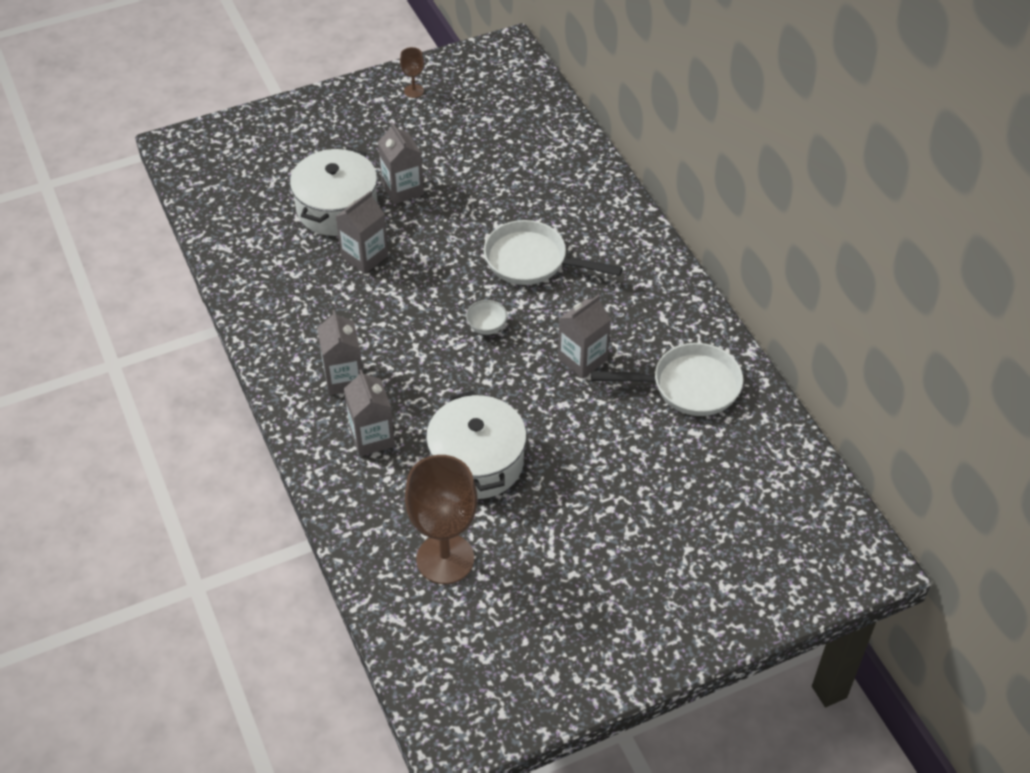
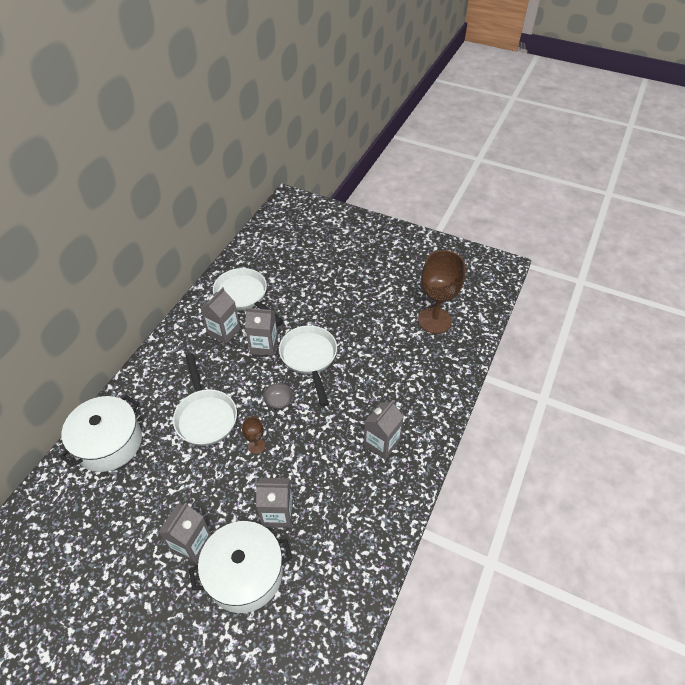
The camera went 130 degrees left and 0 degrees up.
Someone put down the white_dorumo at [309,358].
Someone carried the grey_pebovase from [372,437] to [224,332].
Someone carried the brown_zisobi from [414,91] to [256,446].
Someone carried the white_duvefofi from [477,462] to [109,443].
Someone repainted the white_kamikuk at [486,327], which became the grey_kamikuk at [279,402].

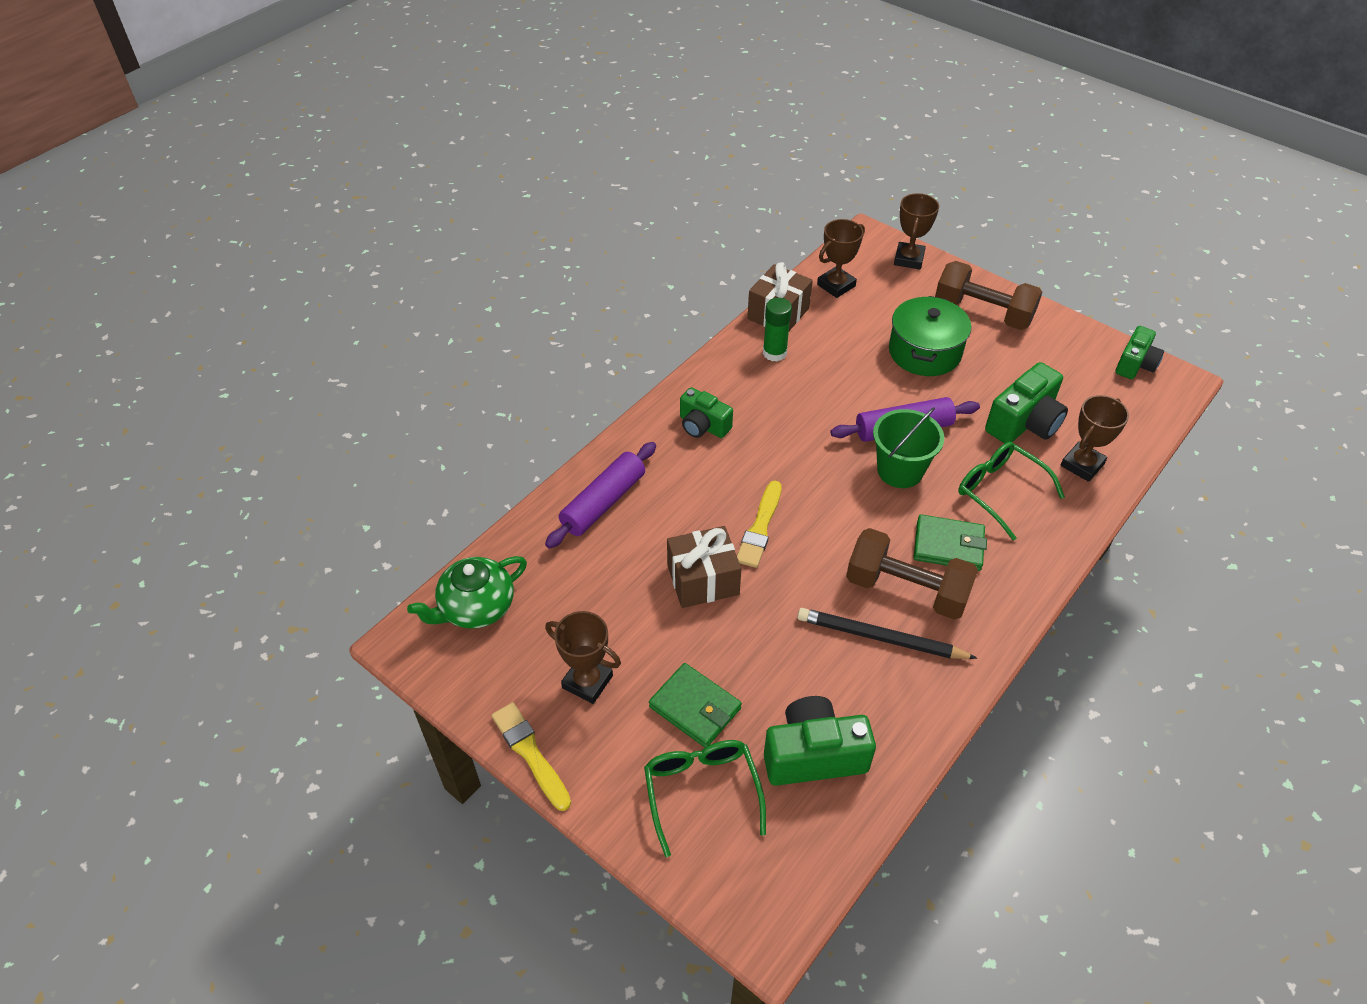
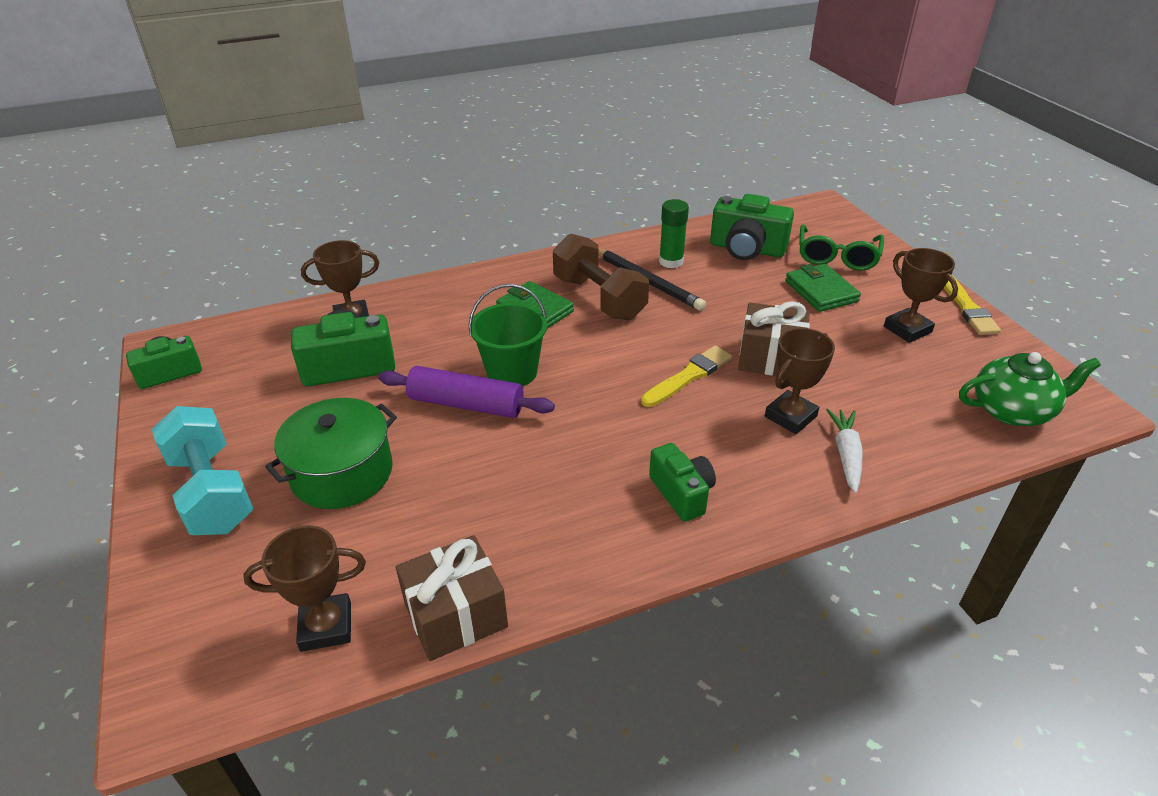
The camera went 150 degrees left and 10 degrees down.
Someone took away the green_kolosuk at [999,491].
Someone carried the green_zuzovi from [774,353] to [671,261].
Someone carried the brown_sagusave from [909,259] to [790,416].
Someone swapped the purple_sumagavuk at [603,502] for the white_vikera at [846,455].
Someone repainted the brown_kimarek at [982,313], which became the turquoise_kimarek at [212,491].

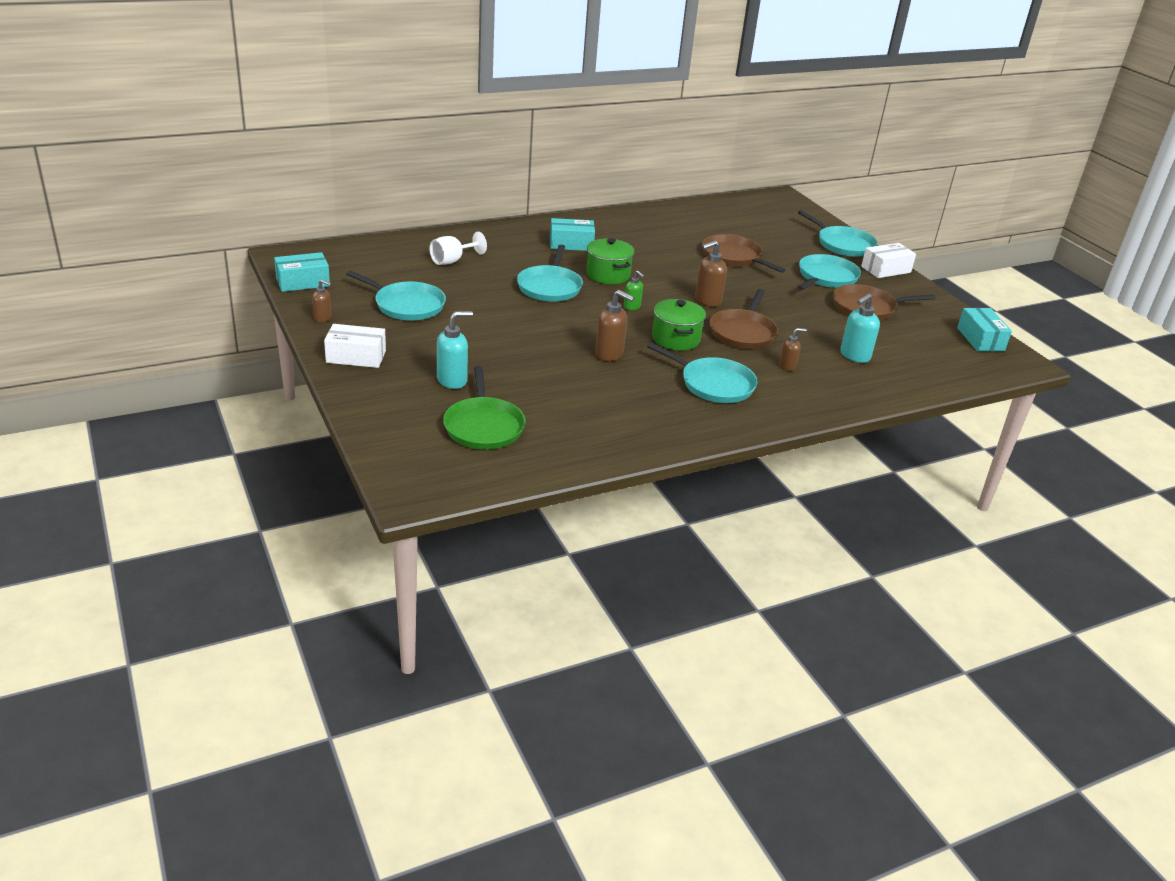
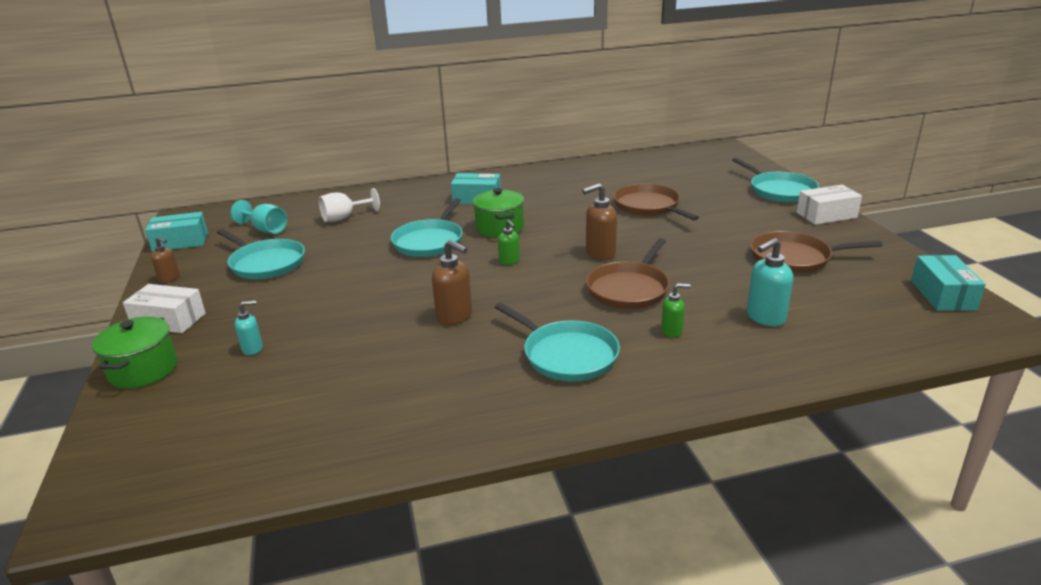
The camera went 15 degrees right and 5 degrees down.
Someone took away the green_dorumo at [483,426].
Someone took away the turquoise_dorumo at [826,277].
Someone put down the turquoise_zisobi at [266,230].
Someone carried the green_duvefofi from [676,339] to [143,370].
Someone repainted the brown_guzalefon at [787,366], which became the green_guzalefon at [672,331].
Someone scaled the turquoise_guzalefon at [452,380] by 0.61.

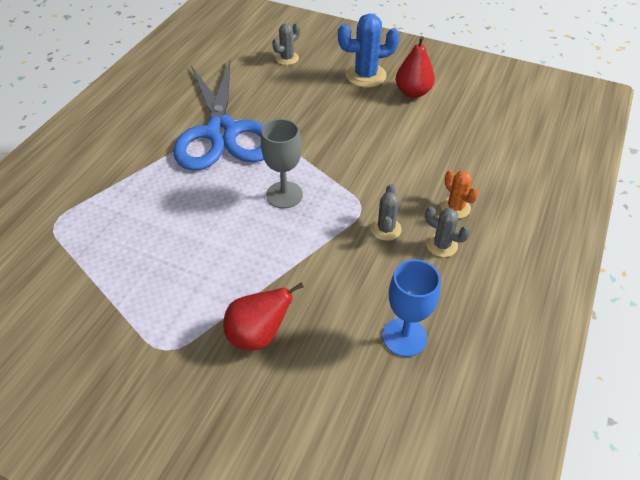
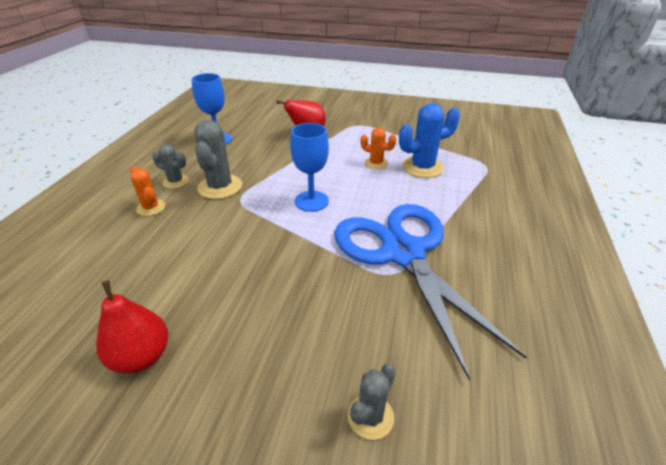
The camera went 170 degrees right and 10 degrees down.
Someone put down the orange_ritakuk at [376,163].
Someone carried the blue_ritakuk from [366,75] to [422,167].
Someone repainted the grey_zisobi at [284,195], which became the blue_zisobi at [311,201].
Someone scaled the grey_ritakuk at [386,229] by 1.69.

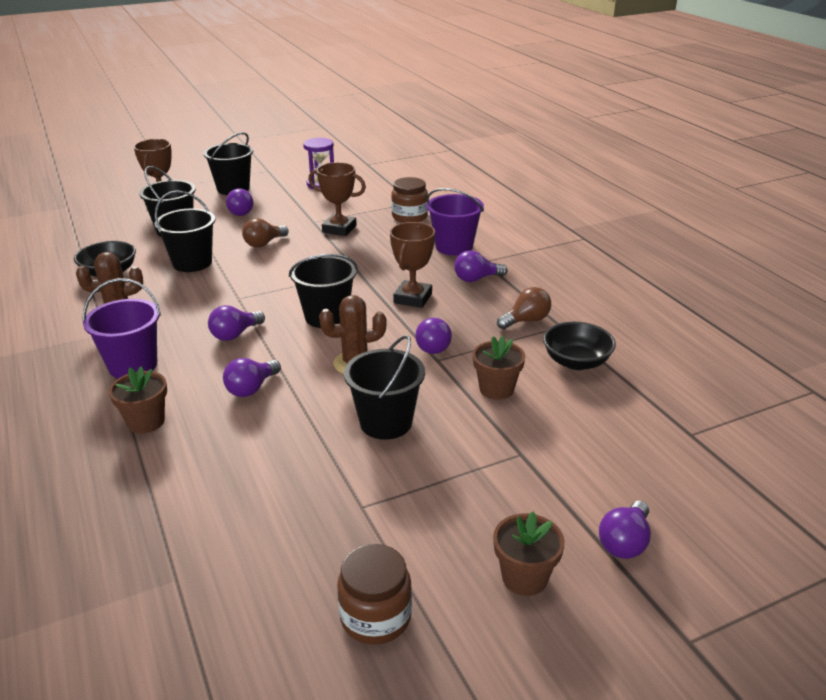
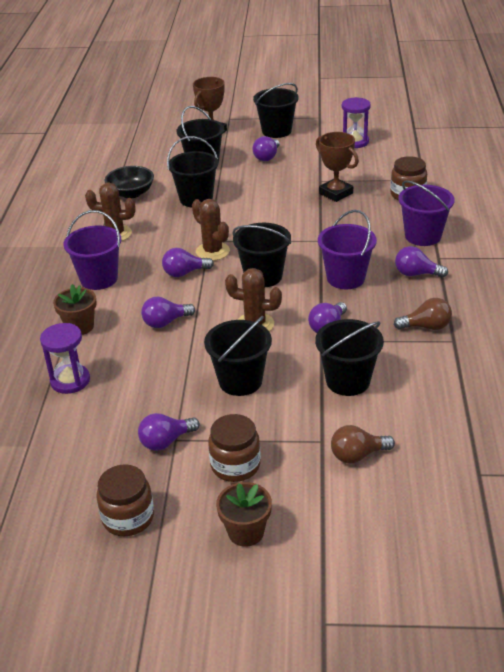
The camera went 30 degrees right and 5 degrees up.
Someone took away the black_kamikuk at [576,362].
Someone put down the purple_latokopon at [70,381].
Someone put down the brown_ritakuk at [212,251].
Someone put down the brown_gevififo at [235,465].
Someone carried the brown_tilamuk from [264,243] to [357,455].
Someone carried the purple_tilamuk from [624,542] to [166,441].
Someone swapped the brown_sagusave at [413,298] for the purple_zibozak at [346,278].
Someone swapped the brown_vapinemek at [496,389] for the black_zibozak at [348,381].

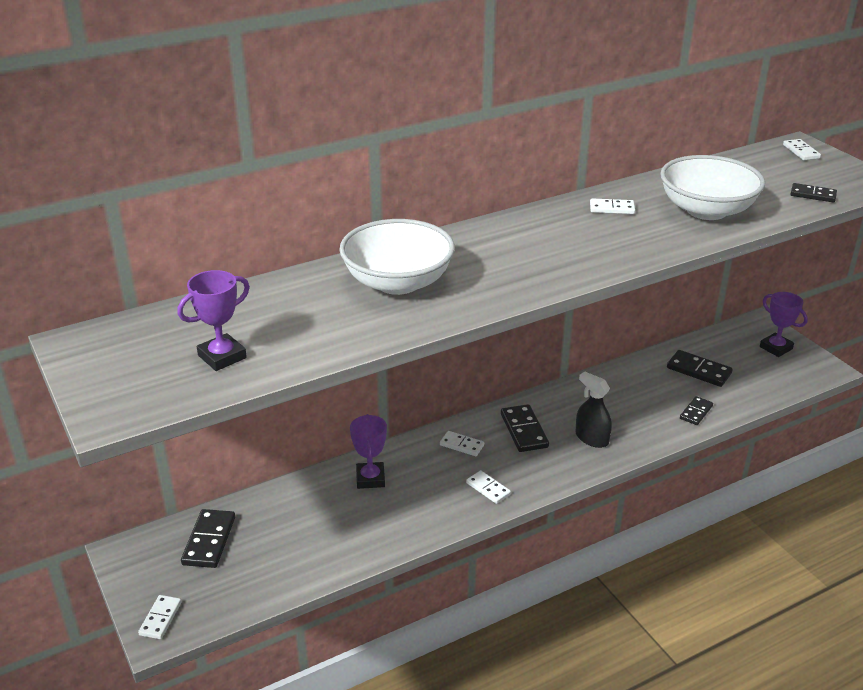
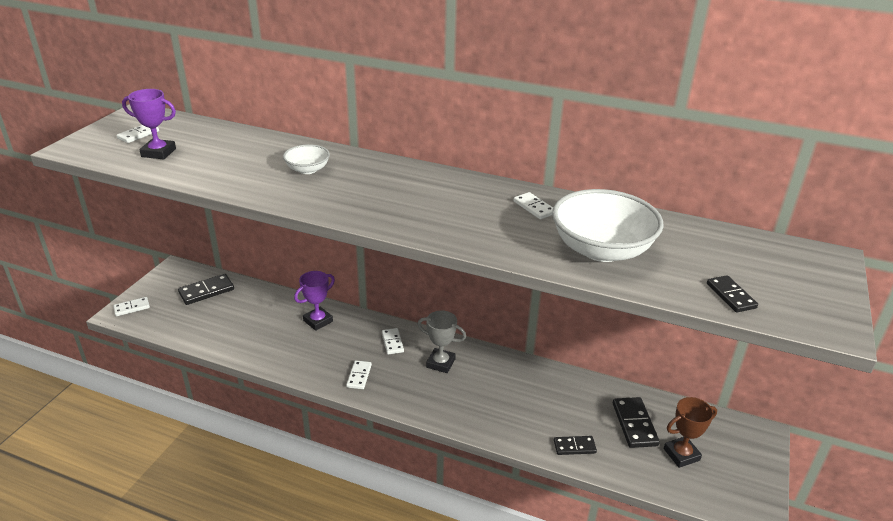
The camera went 50 degrees right and 0 degrees up.
Someone took away the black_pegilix at [591,438].
Someone took away the purple_sagusave at [776,348].
Someone put down the brown_sagusave at [681,454].
Someone carried the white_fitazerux from [801,152] to [138,135].
Someone swapped the black_fitazerux at [524,430] for the grey_sagusave at [440,363].
Someone scaled the white_kamikuk at [398,282] by 0.50.

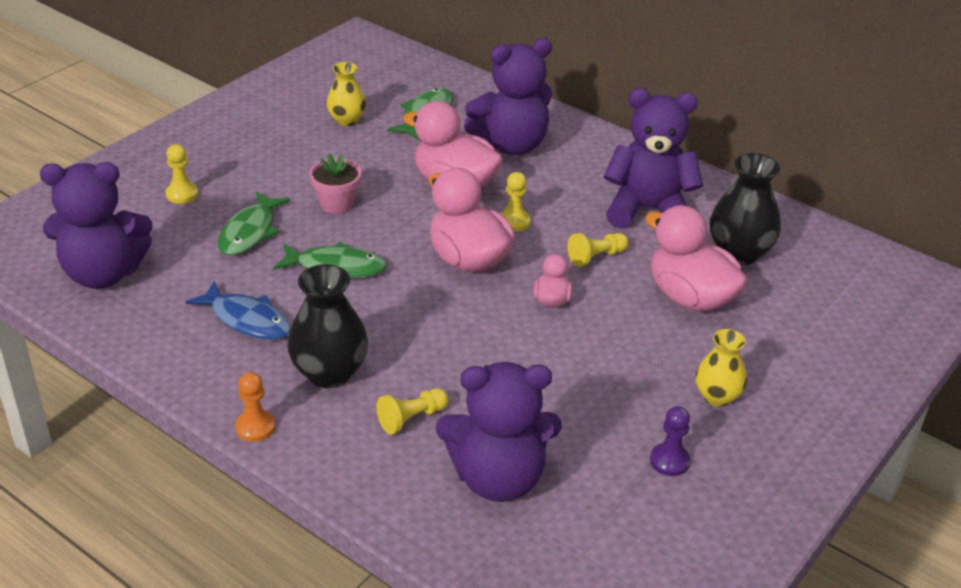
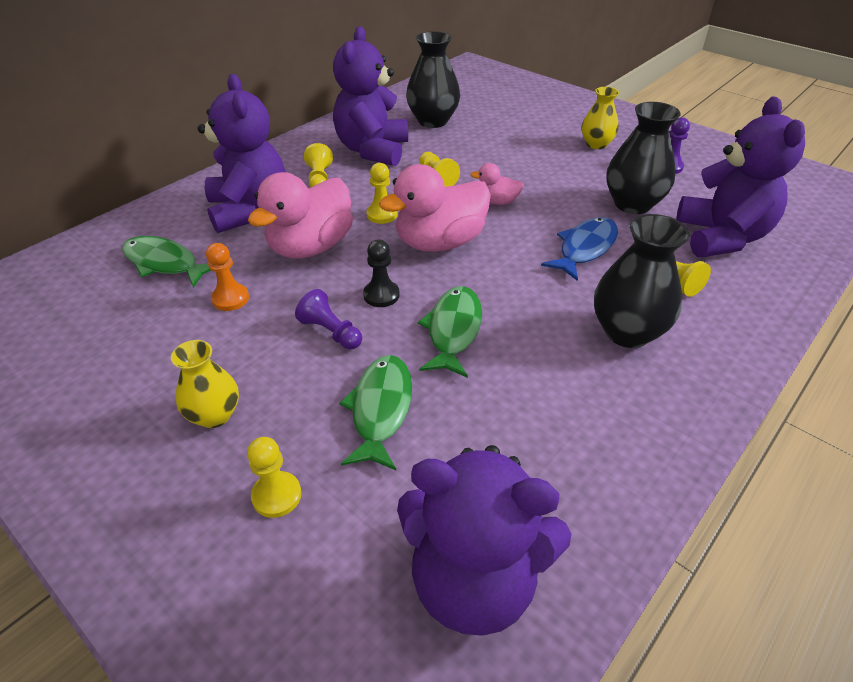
The camera went 85 degrees left and 5 degrees up.
Someone took away the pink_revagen at [690,297].
Someone put down the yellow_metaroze at [319,179].
Someone put down the black_metaroze at [381,295].
Someone put down the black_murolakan at [632,204].
Someone carried the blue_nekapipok from [247,320] to [585,248].
Someone carried the orange_metaroze from [255,427] to [230,298].
Someone carried the yellow_murolakan from [347,120] to [214,415].
Someone swapped the pink_vapinemek at [337,203] for the purple_metaroze at [331,332].
Someone rotated the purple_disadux at [103,274] by 105 degrees clockwise.
Someone rotated the green_nekapipok at [250,232] by 105 degrees counterclockwise.

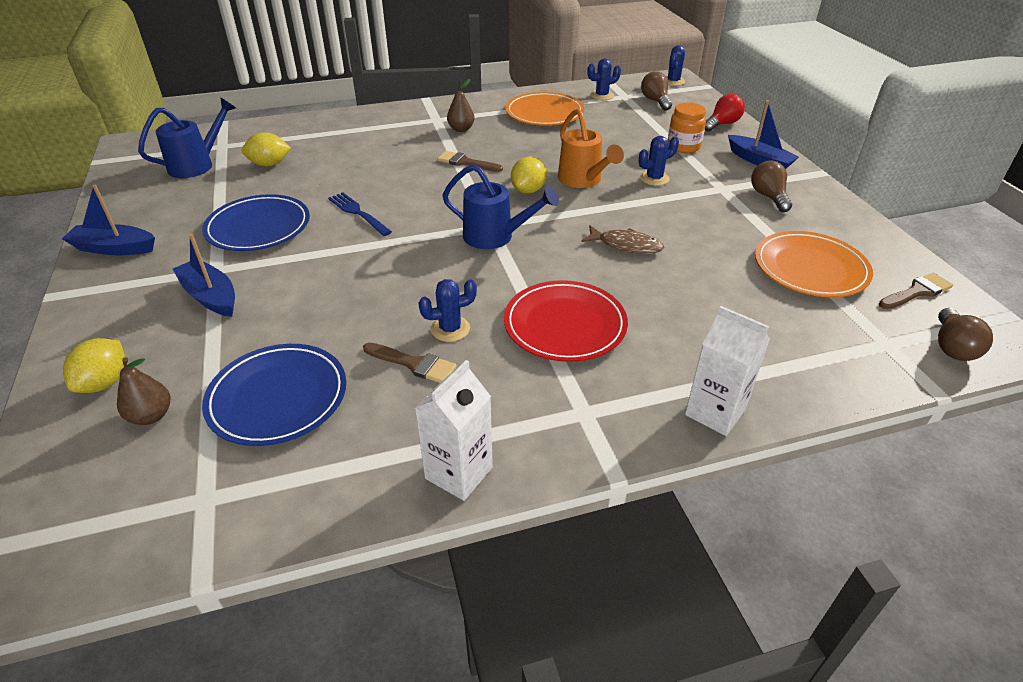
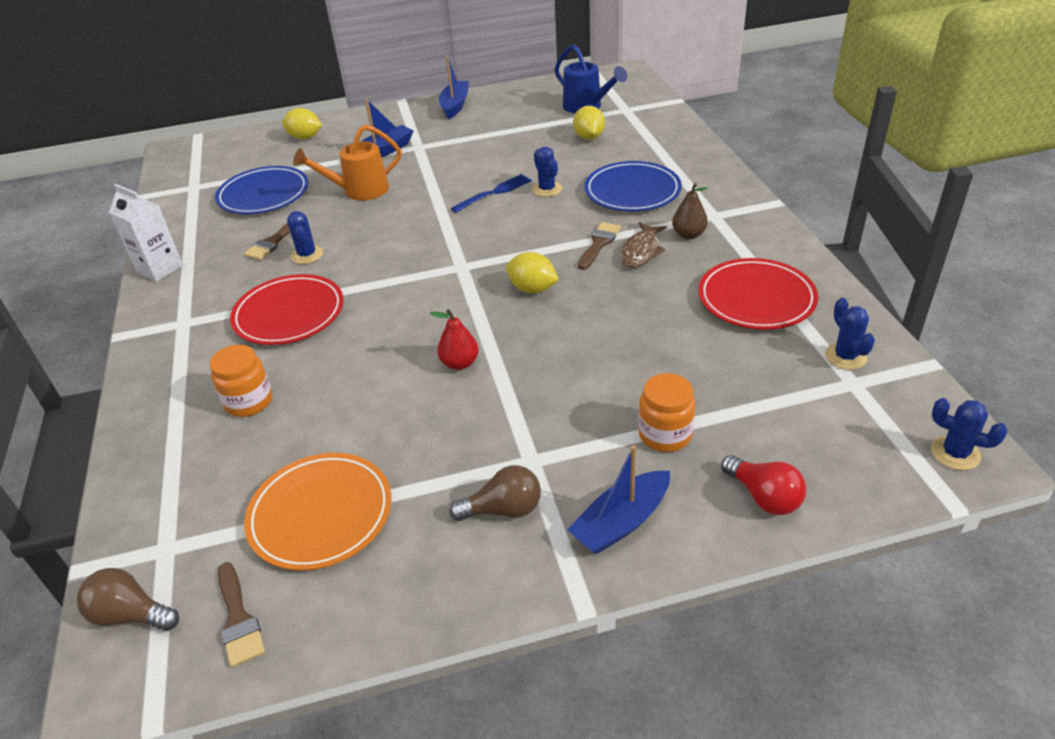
The camera went 95 degrees right and 0 degrees up.
Someone took away the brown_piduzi at [151,416].
Someone took away the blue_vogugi at [495,237].
Someone took away the brown_tilamuk at [655,101].
Someone took away the white_pebovase at [715,412].
Someone put down the orange_gevififo at [249,402].
Someone put down the red_piduzi at [460,363].
Someone carried the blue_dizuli from [258,227] to [632,191].
Someone carried the orange_vogugi from [583,180] to [359,191].
Someone carried the brown_nekapipok from [626,245] to [641,251].
Someone carried the blue_ritakuk from [654,178] to [547,189].
Someone repainted the orange_dizuli at [544,113], which became the red_dizuli at [756,298].

